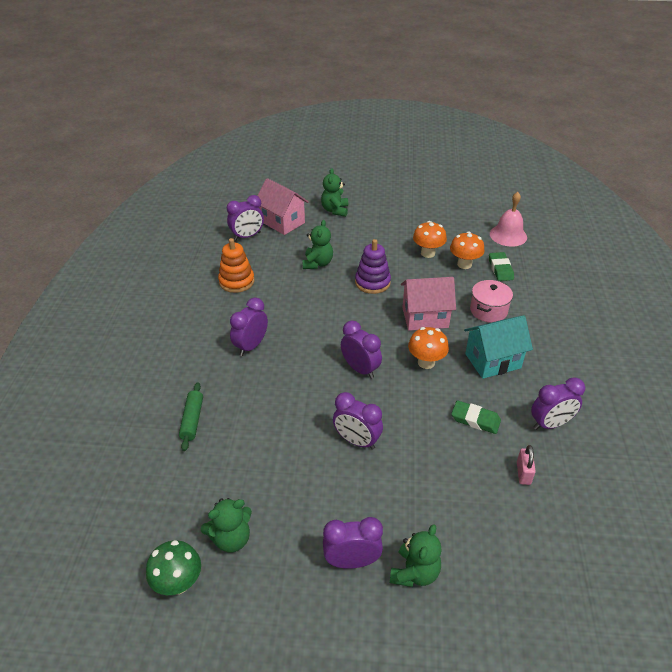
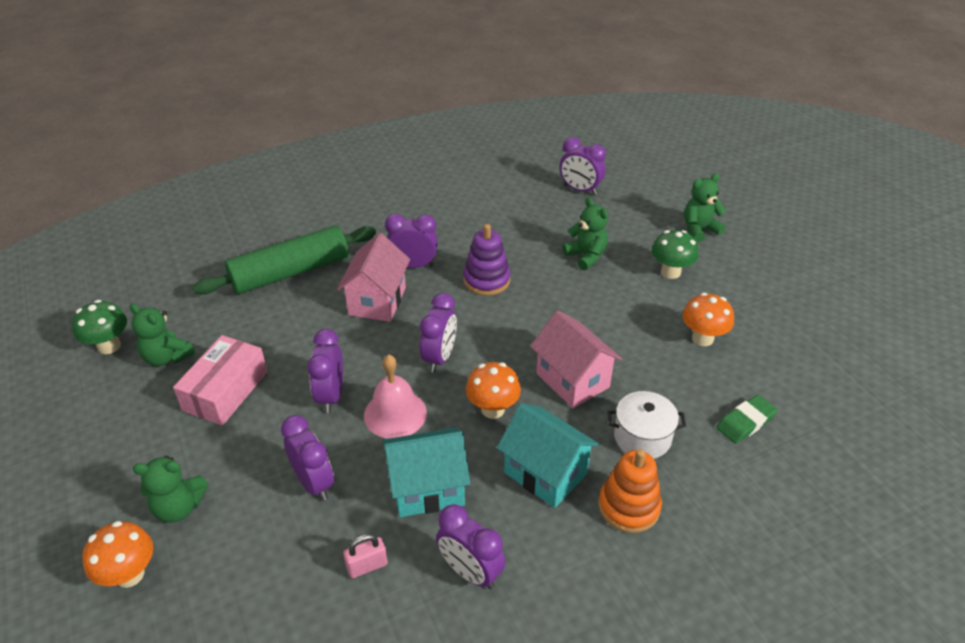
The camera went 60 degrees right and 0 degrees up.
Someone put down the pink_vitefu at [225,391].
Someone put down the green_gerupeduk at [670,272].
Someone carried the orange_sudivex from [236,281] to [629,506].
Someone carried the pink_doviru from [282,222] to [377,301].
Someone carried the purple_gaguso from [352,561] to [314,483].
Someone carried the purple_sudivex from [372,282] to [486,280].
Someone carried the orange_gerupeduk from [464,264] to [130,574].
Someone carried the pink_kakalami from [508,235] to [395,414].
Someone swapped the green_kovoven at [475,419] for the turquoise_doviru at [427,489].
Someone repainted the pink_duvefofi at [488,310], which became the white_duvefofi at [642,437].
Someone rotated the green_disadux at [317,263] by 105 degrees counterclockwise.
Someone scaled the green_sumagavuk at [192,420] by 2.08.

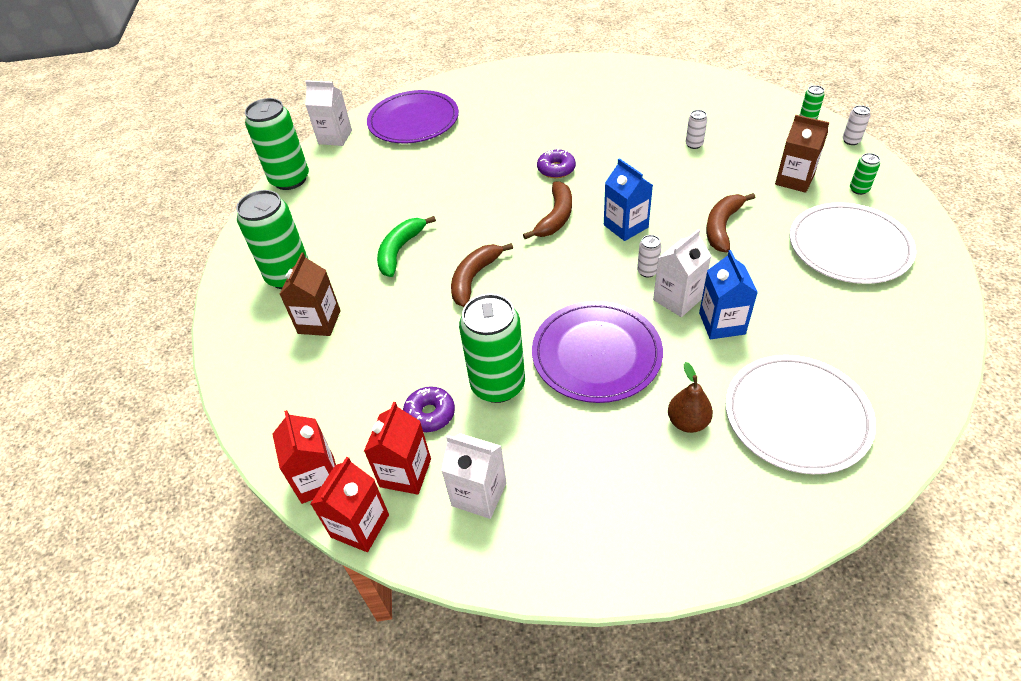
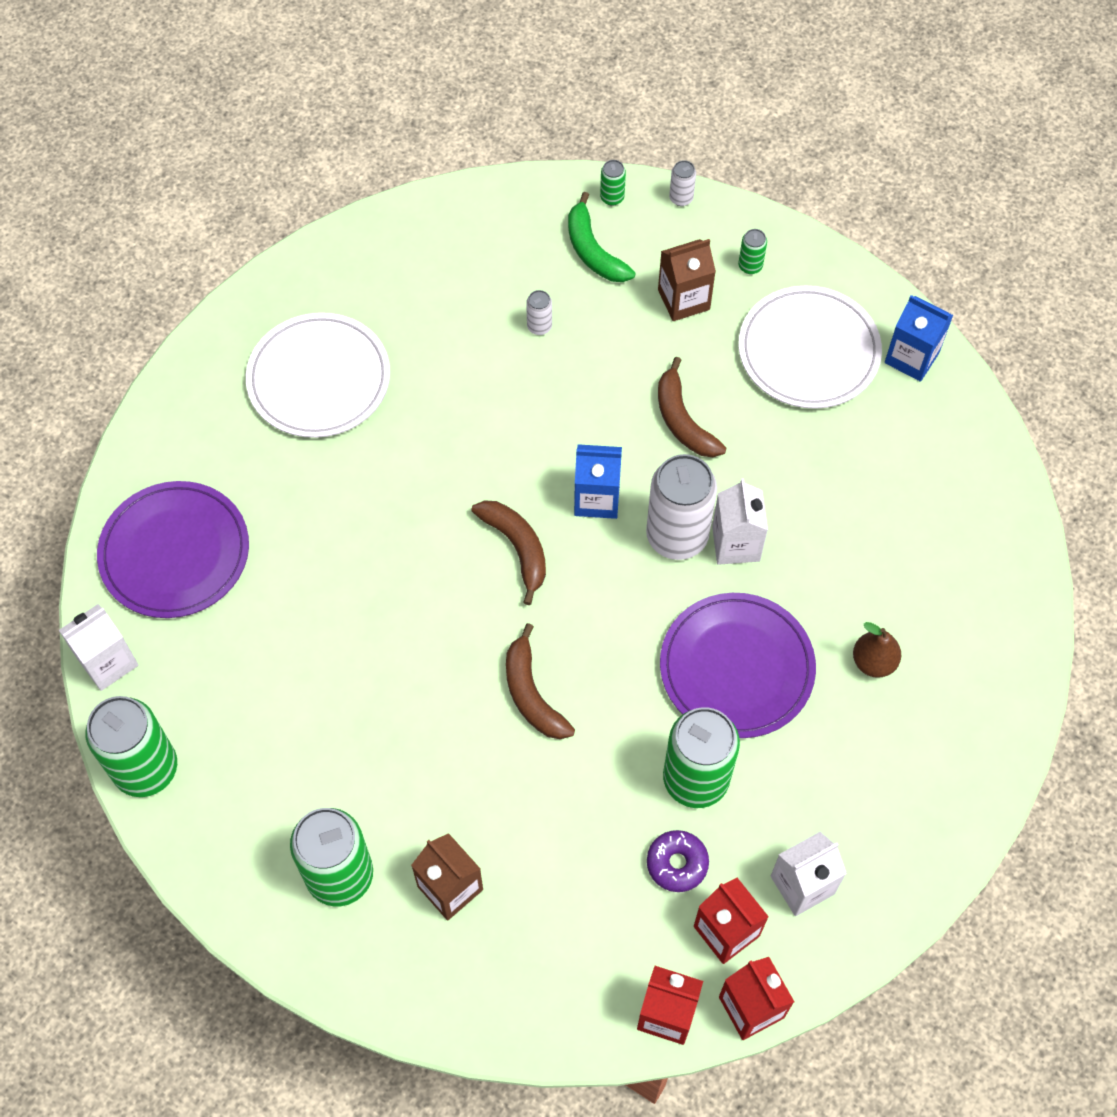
The camera went 55 degrees left and 15 degrees up.
Someone took away the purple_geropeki at [556,169].
Someone carried the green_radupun from [400,250] to [593,250].
Someone carried the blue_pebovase from [722,323] to [911,357].
Someone carried the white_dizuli from [796,416] to [319,379].
Someone scaled the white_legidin at [647,271] by 2.35.

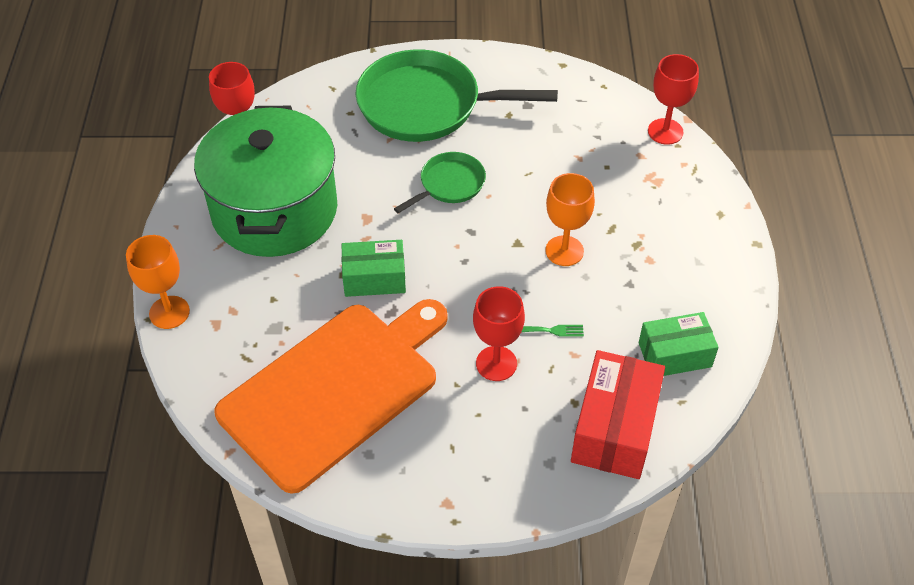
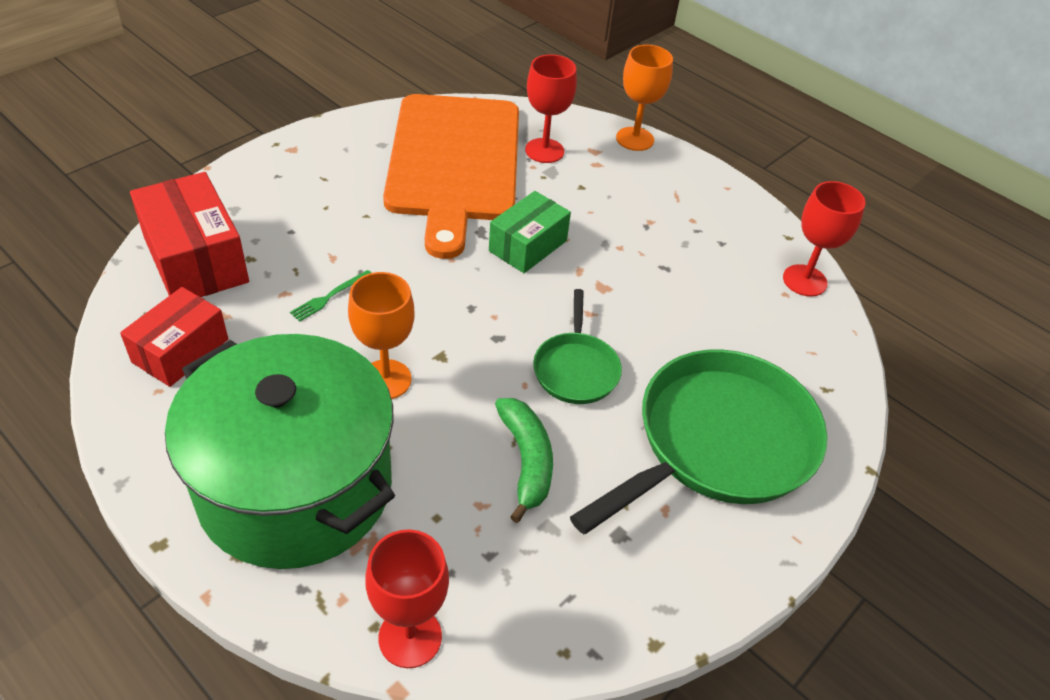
The camera went 130 degrees right and 5 degrees down.
Someone put down the green_radupun at [526,461].
Someone carried the green_duvefofi from [274,210] to [295,486].
Someone carried the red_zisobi from [496,363] to [544,151].
Someone repainted the green_vitefu at [674,355], which became the red_vitefu at [180,351].

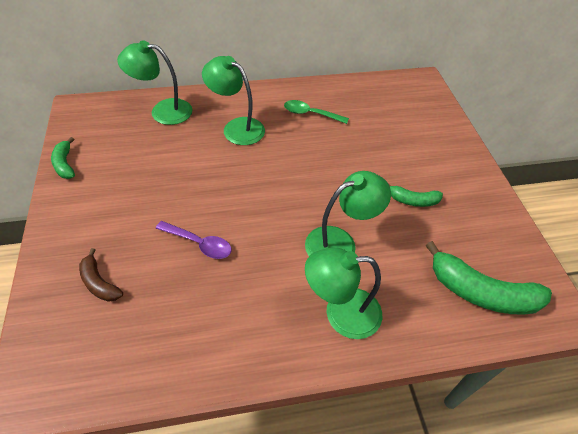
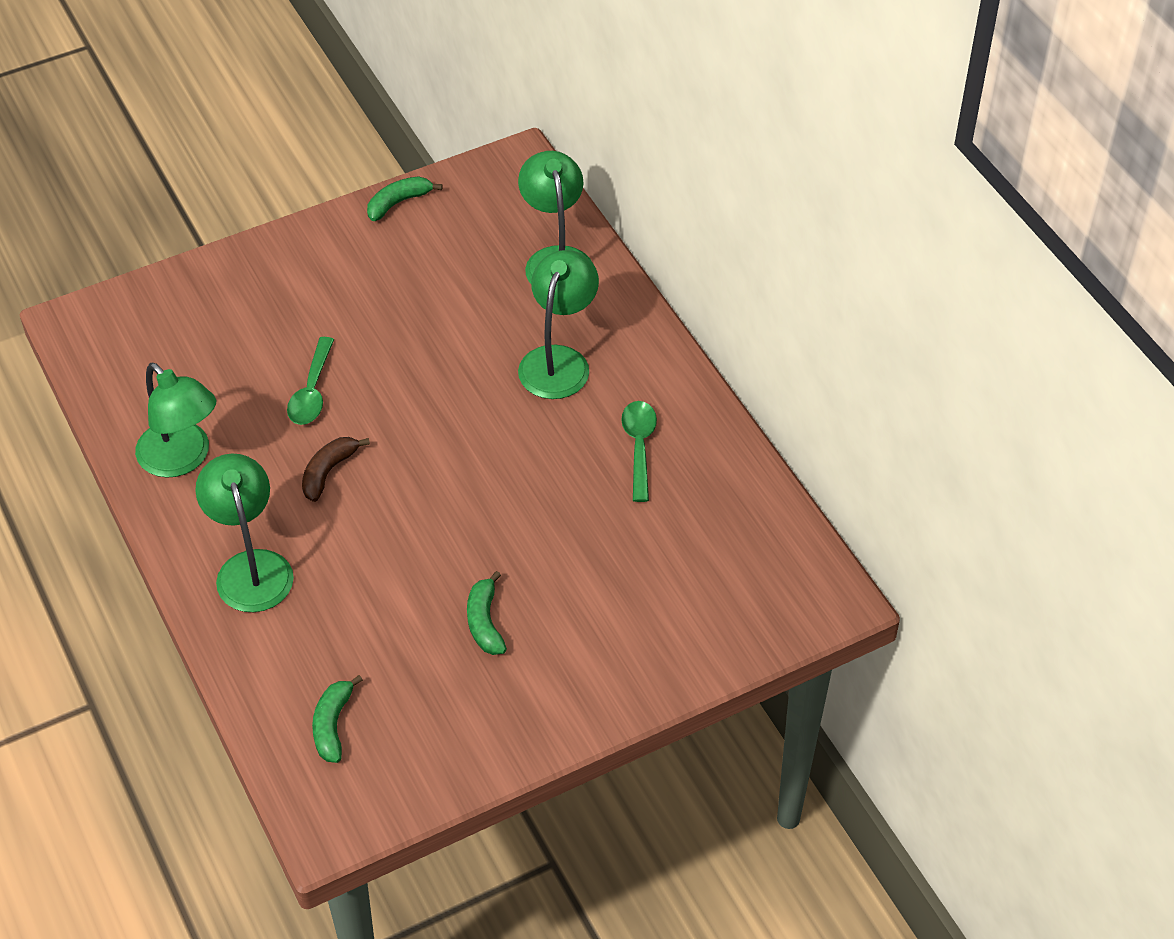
The camera went 75 degrees right and 0 degrees up.
Someone carried the brown_radupun from [99,283] to [328,472].
Someone carried the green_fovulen from [340,243] to [182,459].
Someone repainted the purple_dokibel at [199,243], which became the green_dokibel at [312,391].
Someone scaled the green_radupun at [481,292] by 0.54.

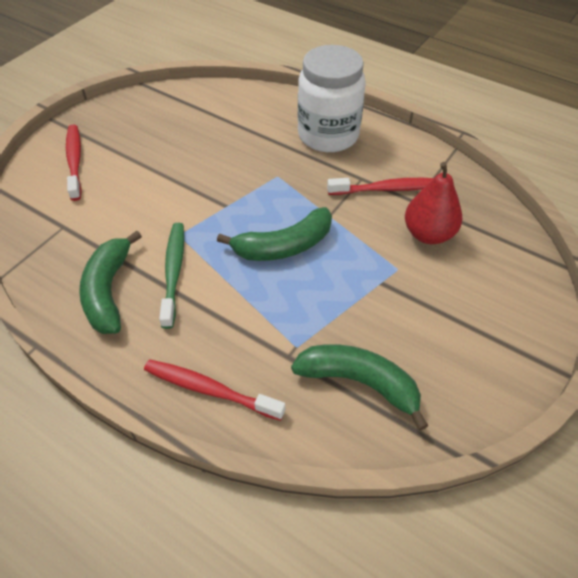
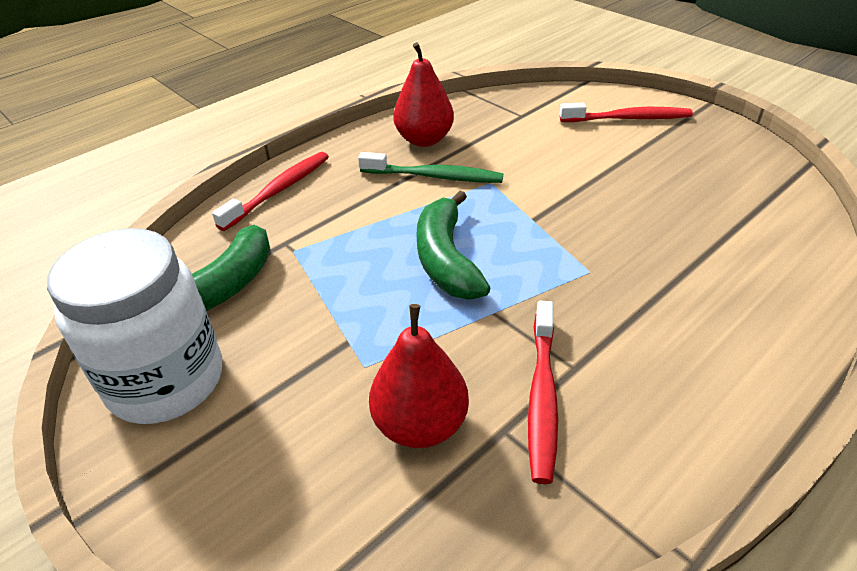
The camera went 105 degrees right and 10 degrees down.
Someone carried the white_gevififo from [328,135] to [166,381].
Someone swapped the green_radupun at [108,291] for the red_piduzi at [424,140].

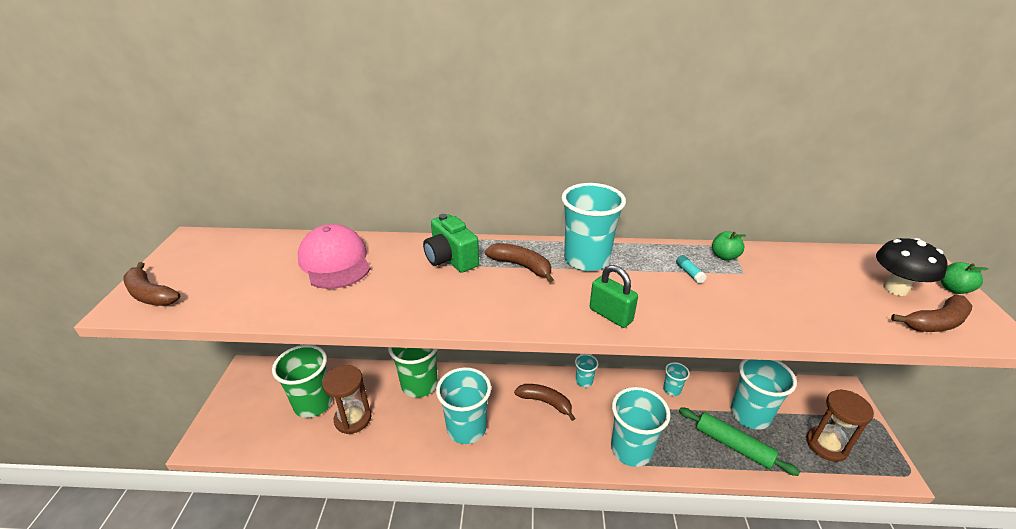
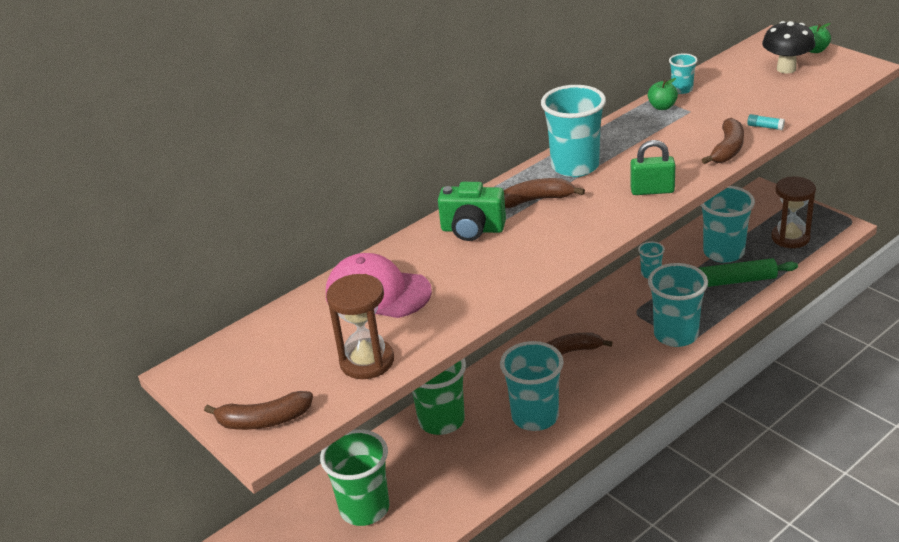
The camera went 40 degrees left and 0 degrees up.
Someone carried the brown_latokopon from [353,419] to [367,361].
Someone carried the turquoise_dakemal from [584,381] to [682,89].
Someone carried the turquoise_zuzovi from [689,273] to [765,127].
Someone carried the brown_radupun from [935,322] to [727,149].

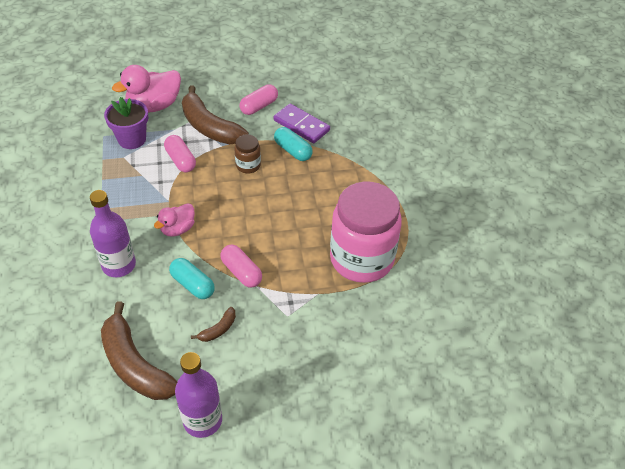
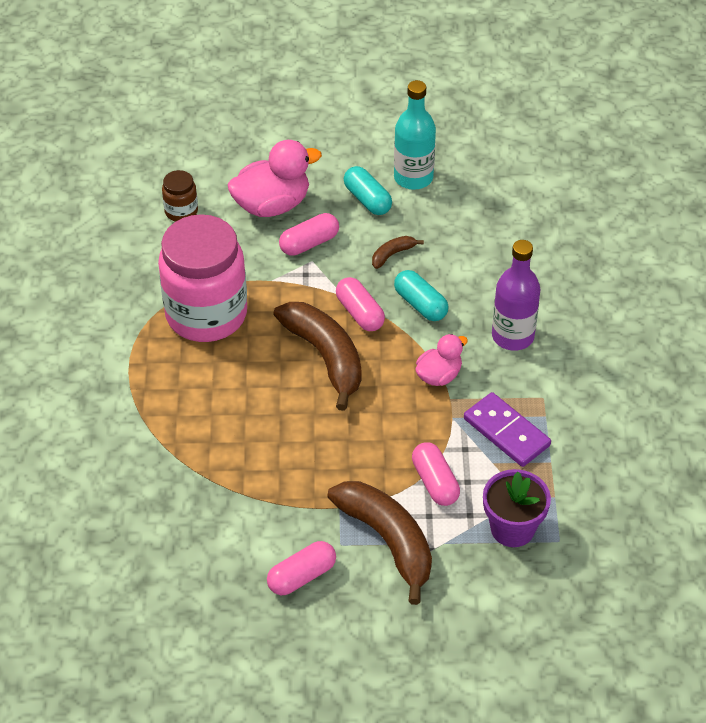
The camera went 170 degrees left and 0 degrees up.
Someone put down the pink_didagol at [309,243].
Someone carried the brown_radupun from [135,364] to [325,357].
Someone carried the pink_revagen from [154,106] to [272,205].
Someone carried the brown_gevififo from [248,165] to [181,211].
Someone carried the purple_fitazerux from [301,125] to [506,432].
Someone carried the turquoise_didagol from [293,151] to [367,199].
Someone repainted the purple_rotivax at [202,420], which became the turquoise_rotivax at [413,177].

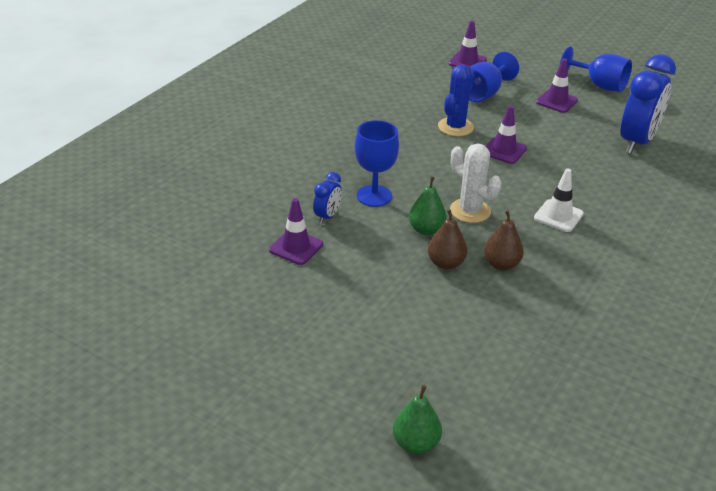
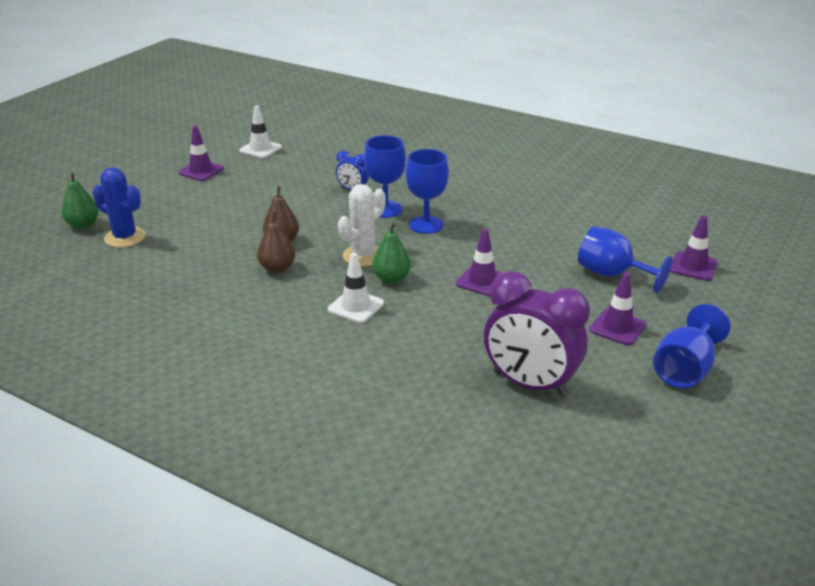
The camera went 90 degrees right and 5 degrees down.
Someone put down the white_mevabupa at [260,149].
Someone put down the blue_zisobi at [426,225].
Someone carried the purple_mevabupa from [296,247] to [201,171].
Someone carried the green_piduzi from [426,230] to [391,278].
Someone carried the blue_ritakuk from [455,127] to [125,237].
Someone repainted the blue_gaguso at [637,142], which became the purple_gaguso at [530,384].

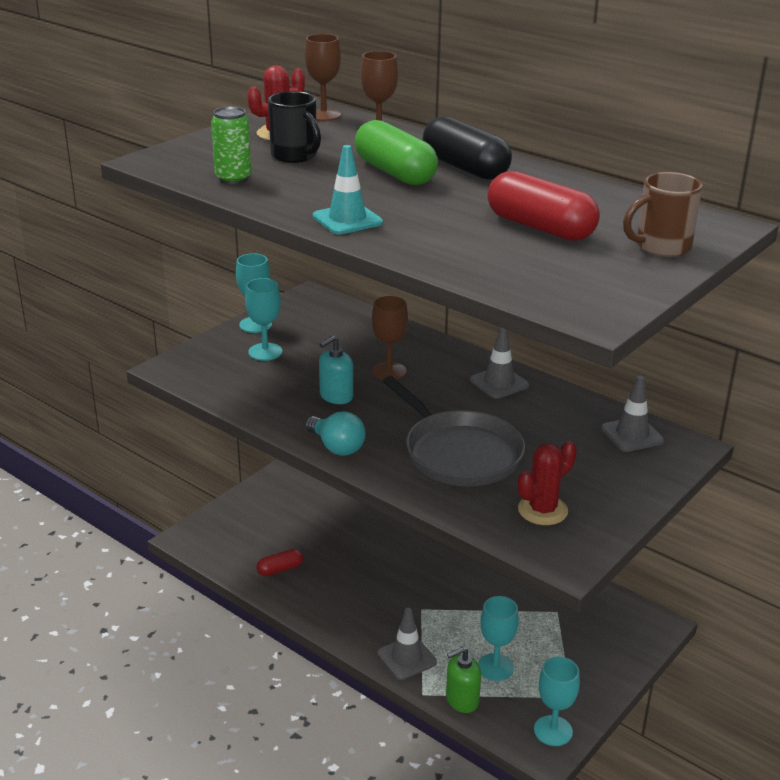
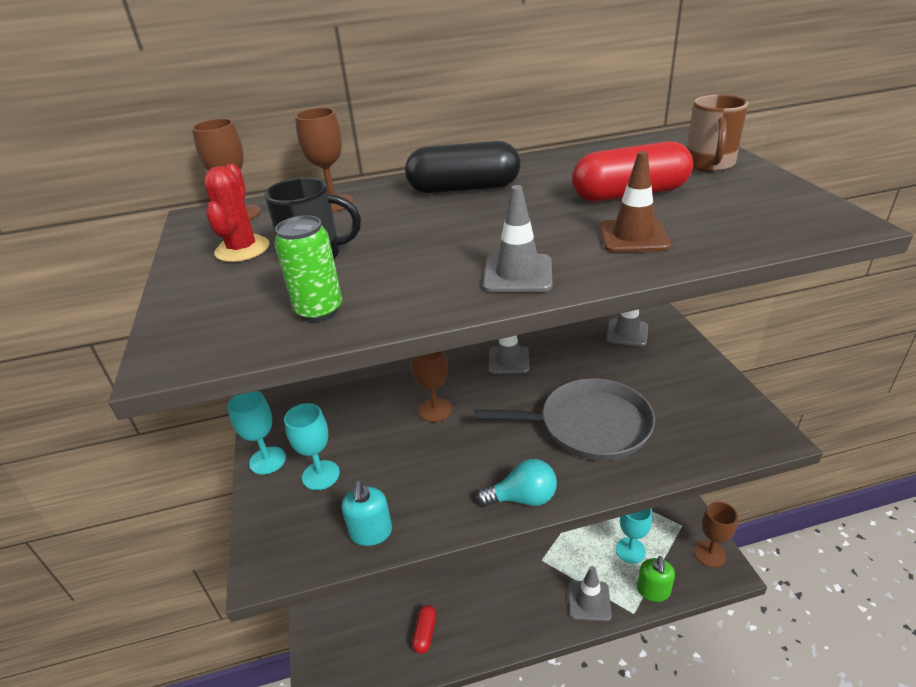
The camera went 50 degrees left and 5 degrees up.
Someone took away the green_didagol at [395,173].
Someone took away the red_ritakuk at [542,510].
Someone put down the brown_mevabupa at [633,236].
Someone carried the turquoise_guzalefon from [336,396] to [371,532].
Someone repainted the turquoise_mevabupa at [347,220], which became the grey_mevabupa at [518,274].
Someone repainted the turquoise_zisobi at [553,731], which became the brown_zisobi at [710,554].

